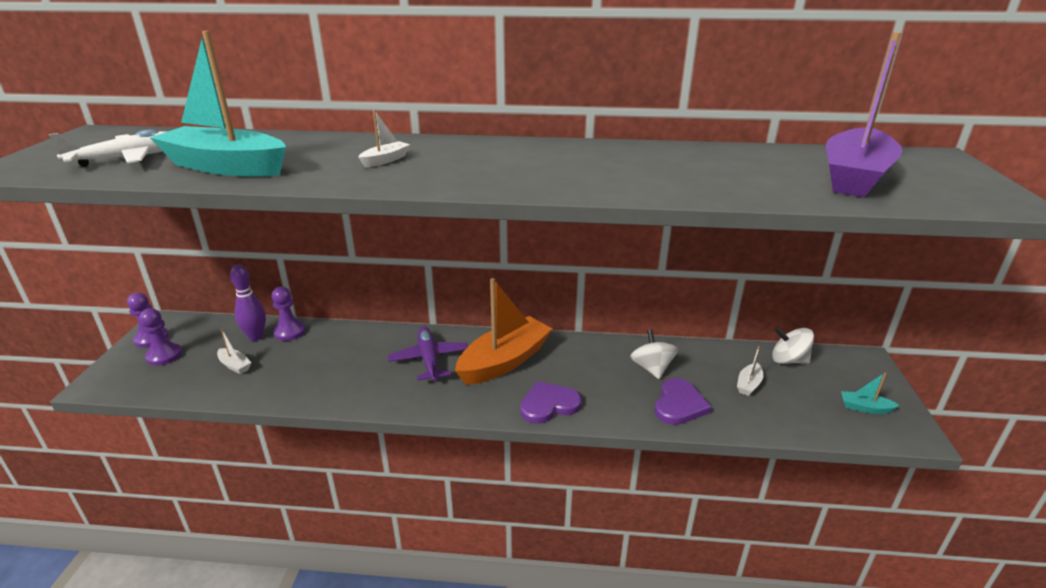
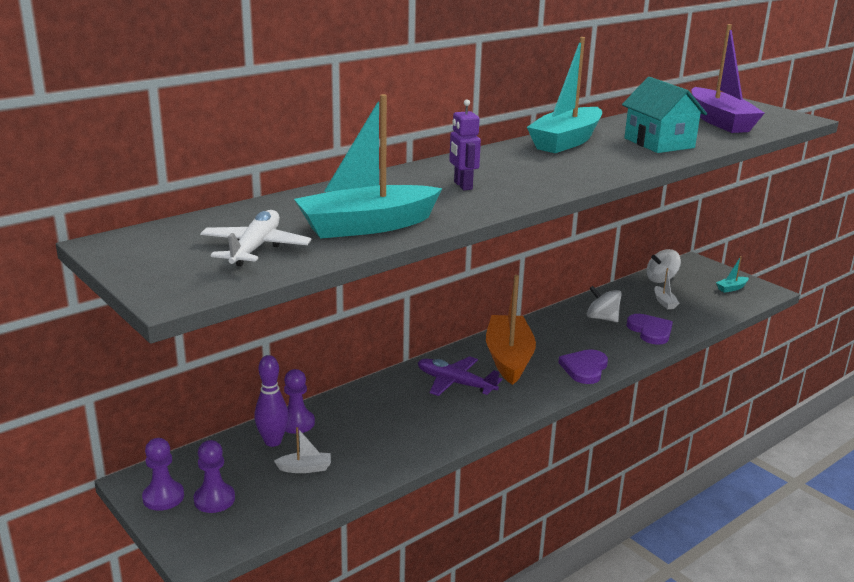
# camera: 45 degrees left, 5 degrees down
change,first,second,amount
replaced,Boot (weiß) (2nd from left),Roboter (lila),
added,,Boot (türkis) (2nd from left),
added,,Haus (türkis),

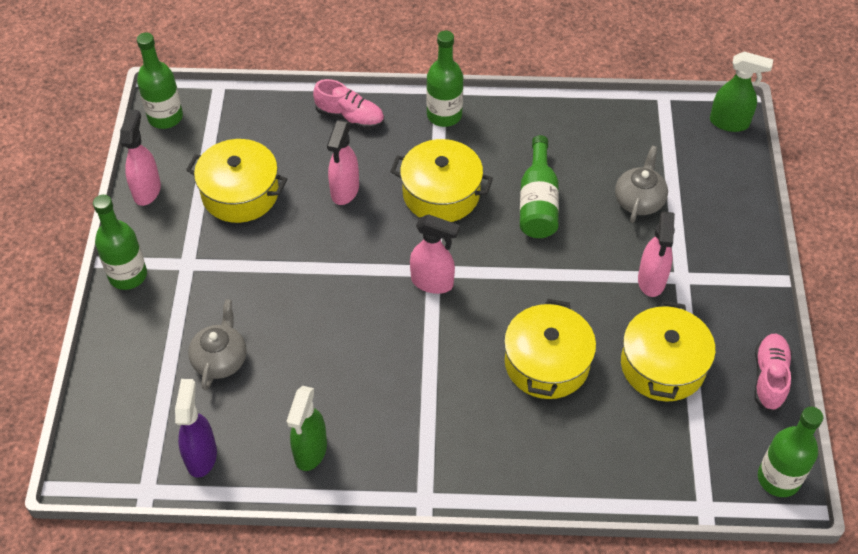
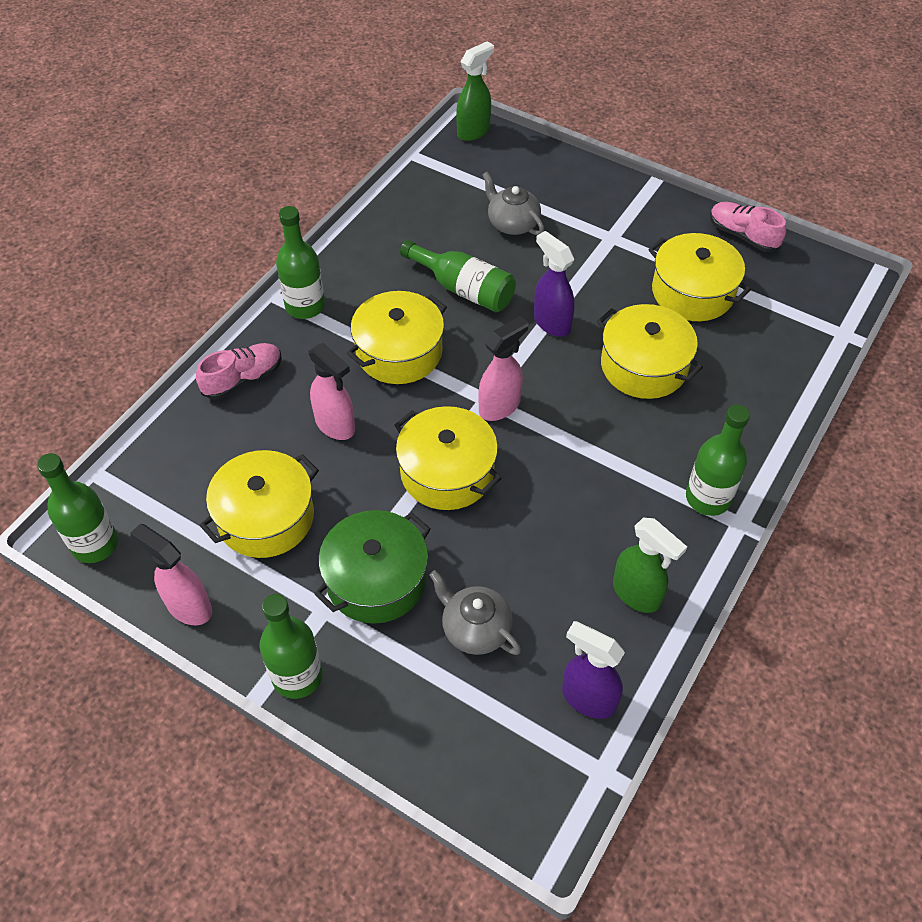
# camera: 60 degrees left, 0 degrees up
change,first,second,amount
removed,Sprühflasche (rosa) (4th from left),,
moved,Flasche (grün) (5th from left),,
added,,Kochtopf (grün),
added,,Kochtopf (gelb) (3rd from left),
added,,Sprühflasche (lila) (1st from left),

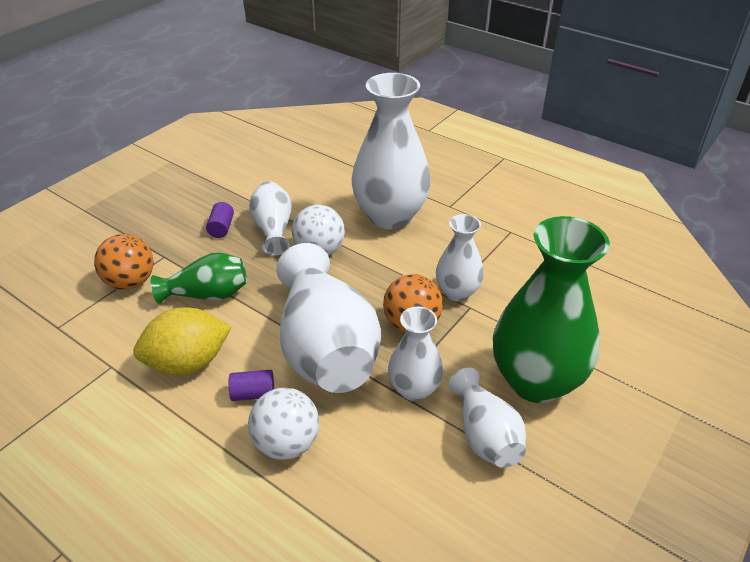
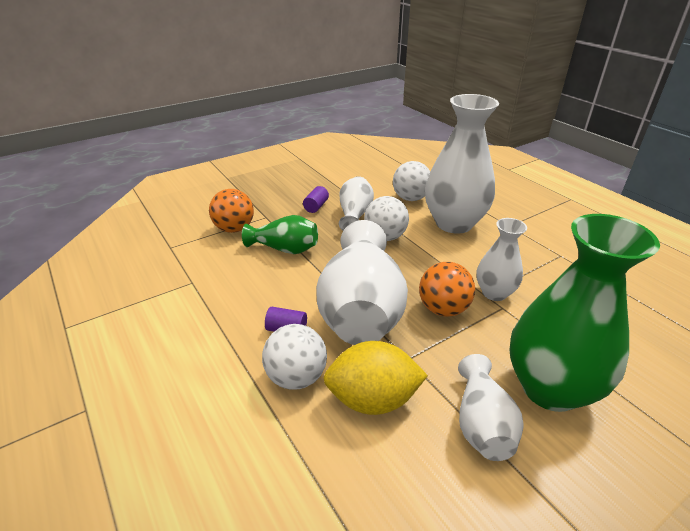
# camera: 20 degrees right, 5 degrees down
change,first,second,amount
moved,Zitrone (gelb),,
removed,Vase (weiß) (4th from left),,
added,,Ball (weiß) (3rd from left),

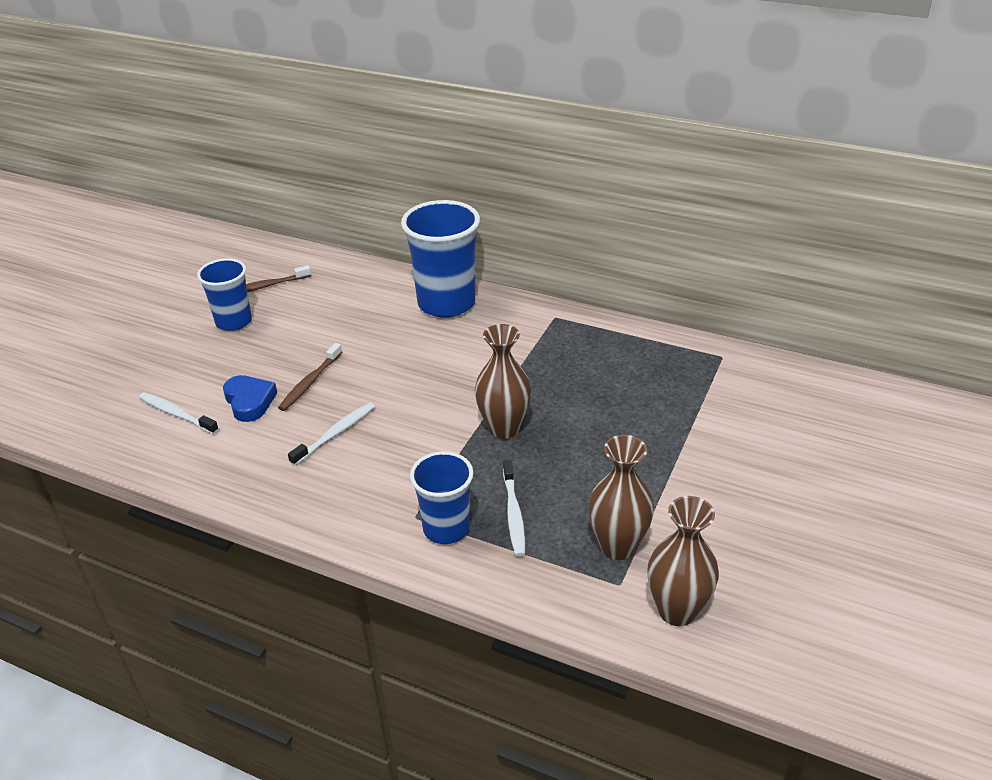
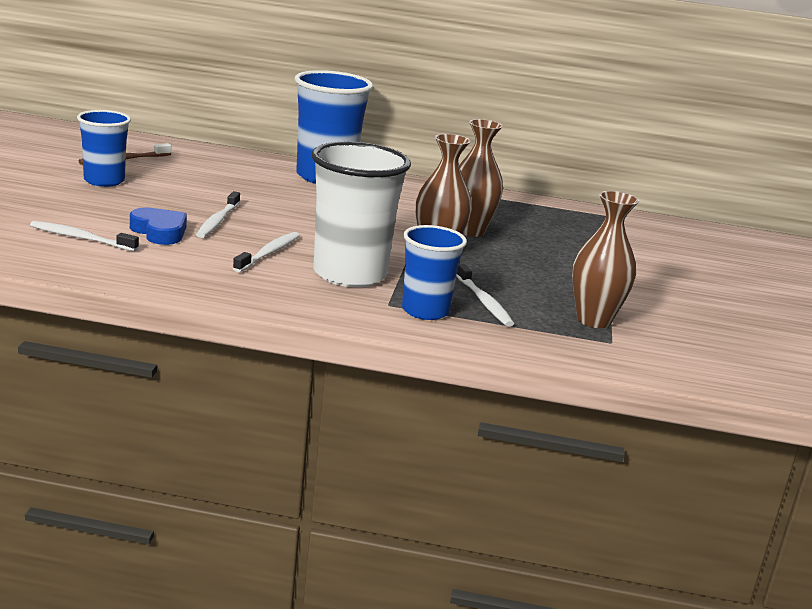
# camera: 20 degrees left, 15 degrees down
change,first,second,amount
recoloured,Zahnbürste (braun) (2nd from left),Zahnbürste (weiß) (2nd from left),
moved,Vase (braun) (3rd from left in the first image),Vase (braun) (2nd from left),
added,,Becher (weiß),

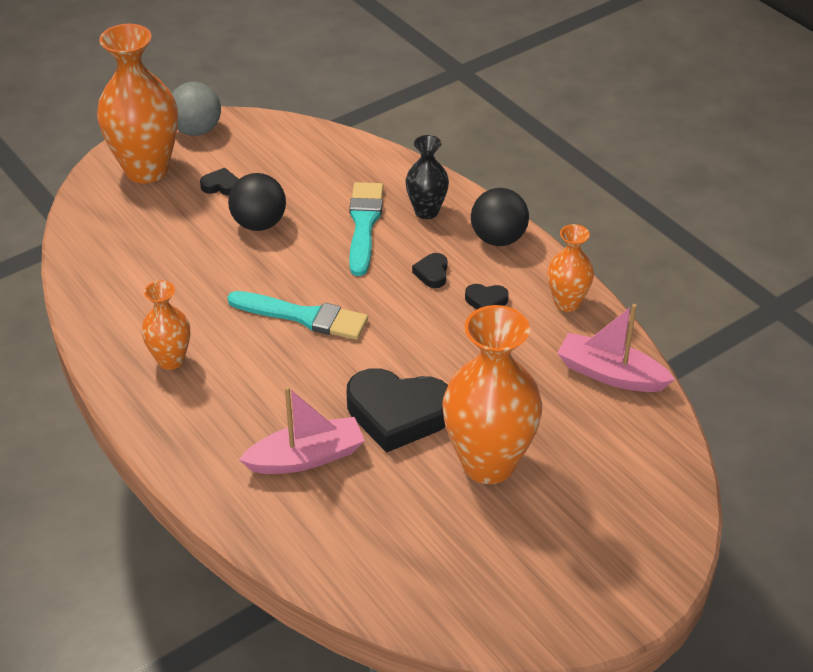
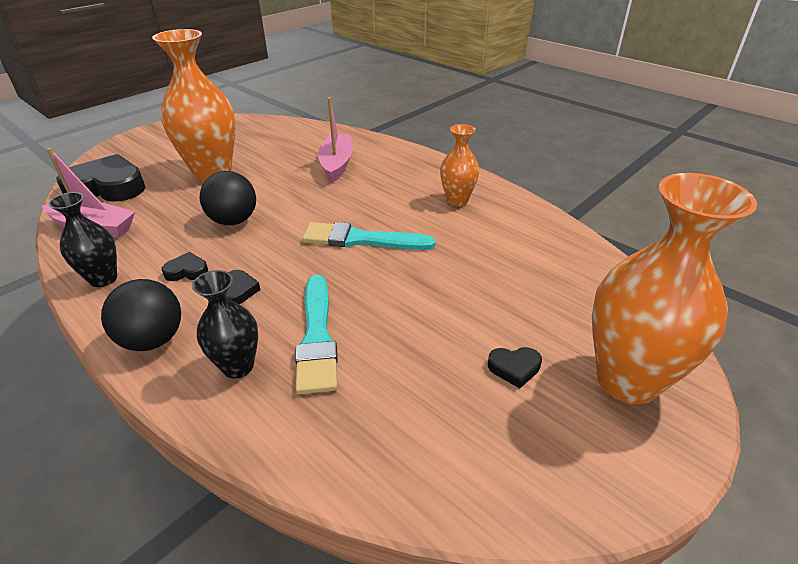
# camera: 170 degrees right, 5 degrees down
change,first,second,amount
removed,Ball (grau),,
moved,Ball (schwarz) (1st from left in the first image),Ball (schwarz) (2nd from left),
turned,Boot (rosa) (1st from left in the first image),Boot (rosa) (2nd from left),120 degrees clockwise
moved,Herz (schwarz) (2nd from left in the first image),Herz (schwarz) (1st from left),
recoloured,Vase (orange) (4th from left),Vase (schwarz) (1st from left),

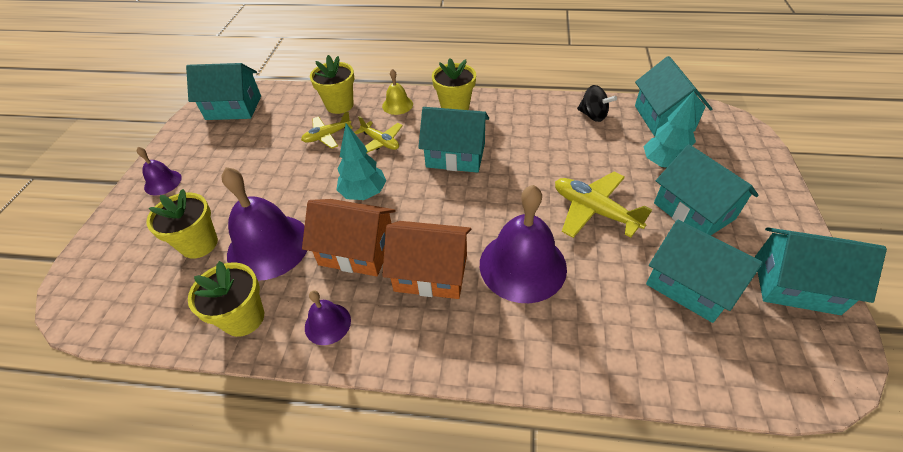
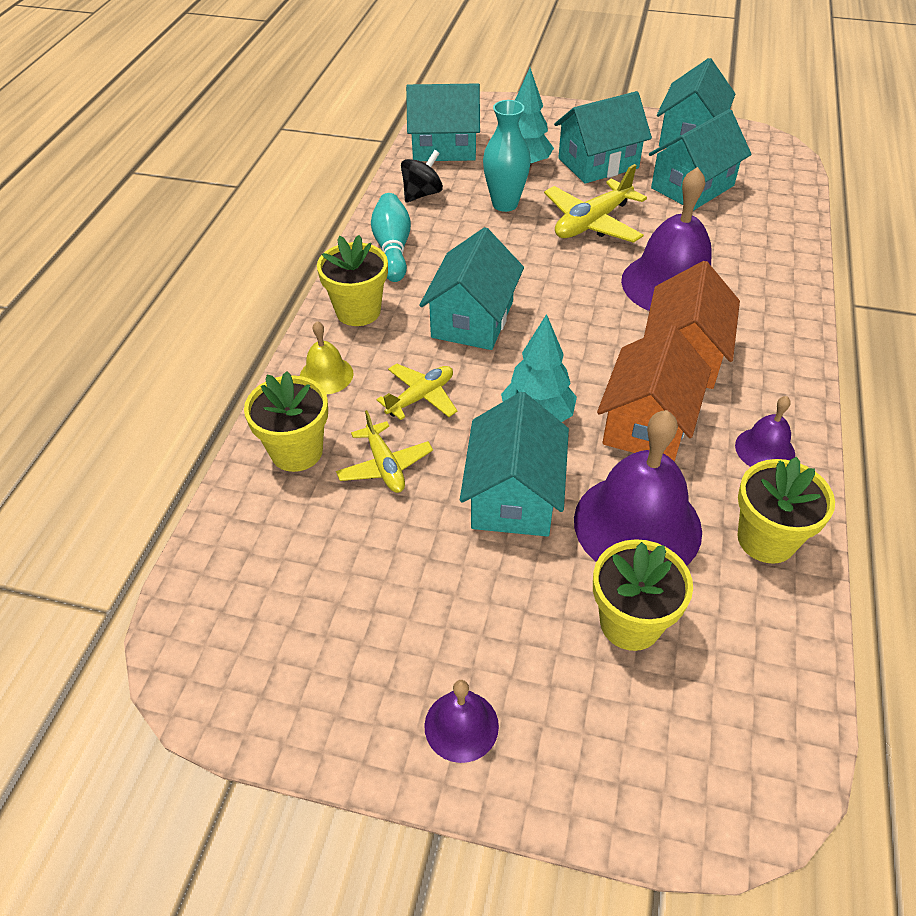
# camera: 85 degrees left, 0 degrees up
change,first,second,amount
moved,Haus (türkis) (1st from left in the first image),Haus (türkis) (3rd from left),
added,,Bowlingkegel (türkis),
added,,Vase (türkis),

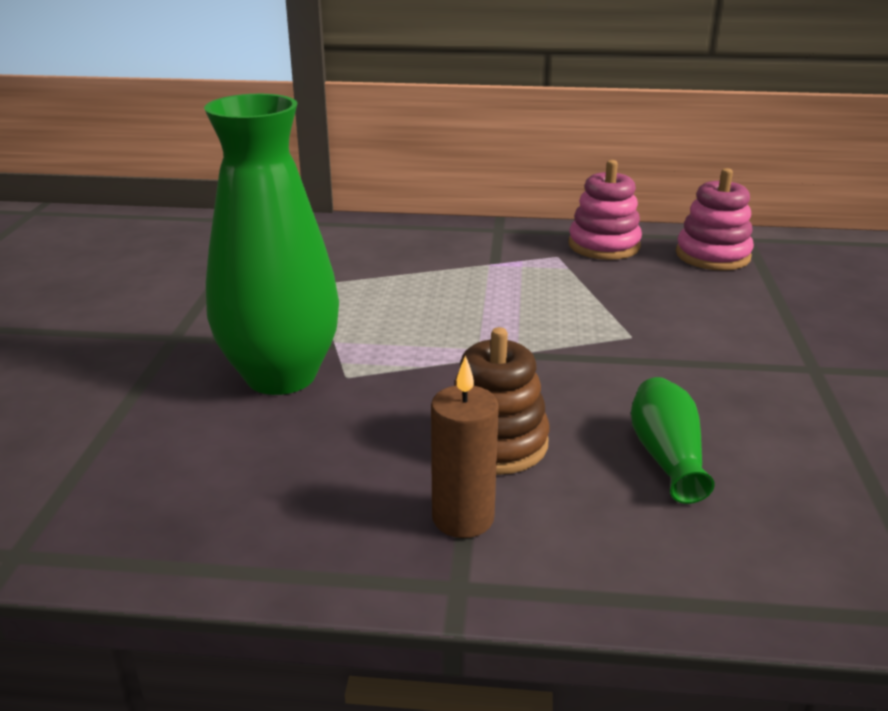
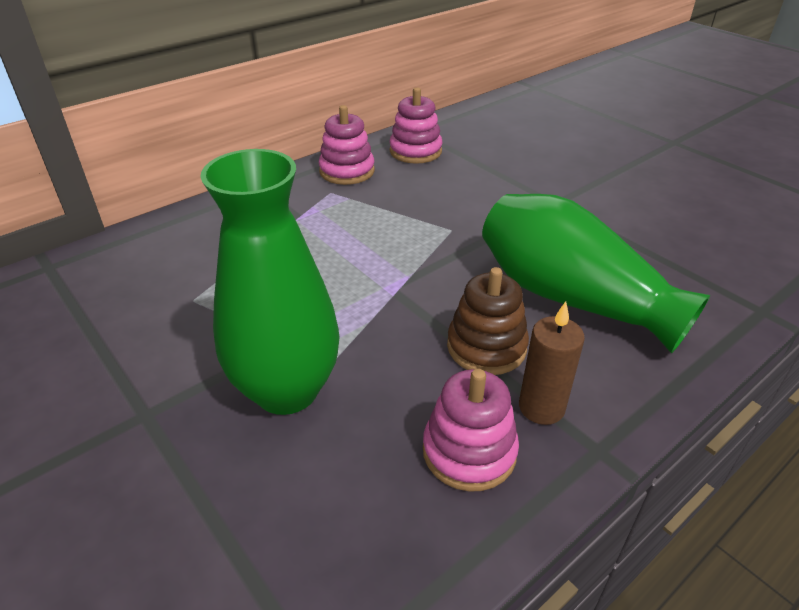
# camera: 45 degrees left, 10 degrees up
change,first,second,amount
resized,Vase (grün) (2nd from left),,x2.19
added,,Stapelspielzeug (rosa) (3rd from left),

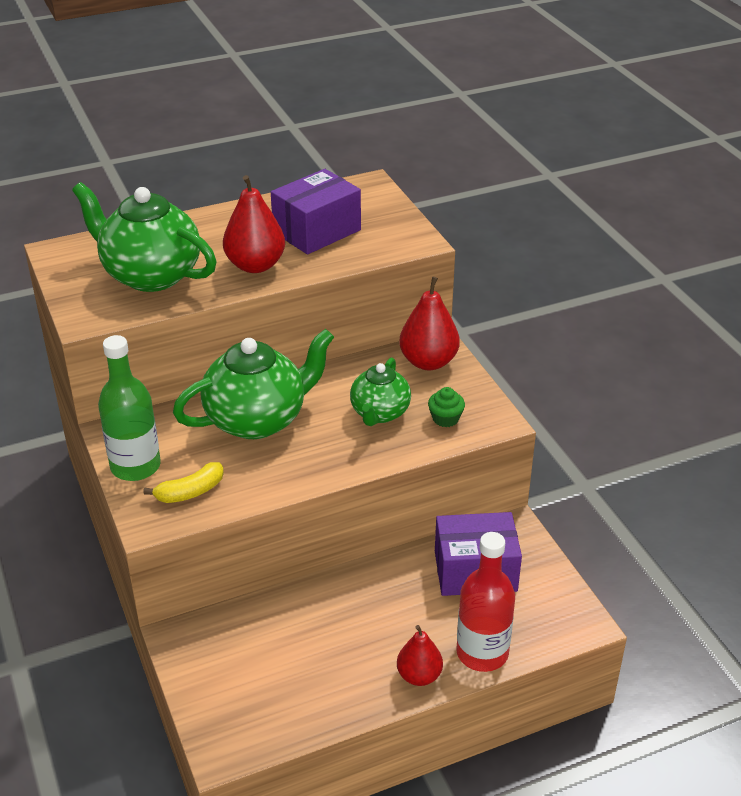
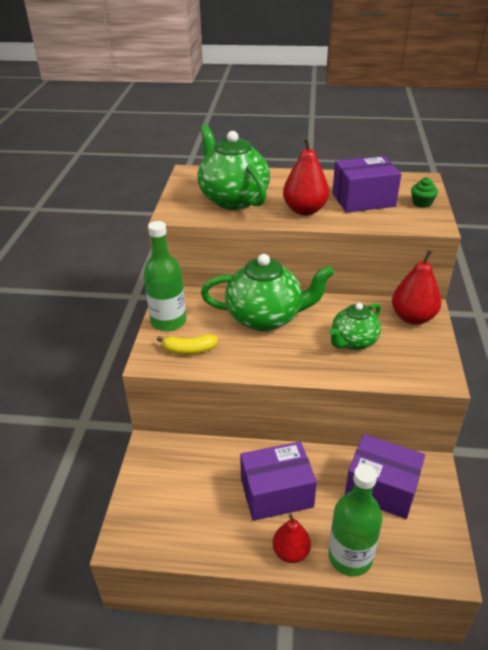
# camera: 30 degrees right, 0 degrees up
change,first,second,amount
moved,Muffin (grün),,
recoloured,Flasche (rot),Flasche (grün) (2nd from left),
added,,Schachtel (lila) (1st from left),

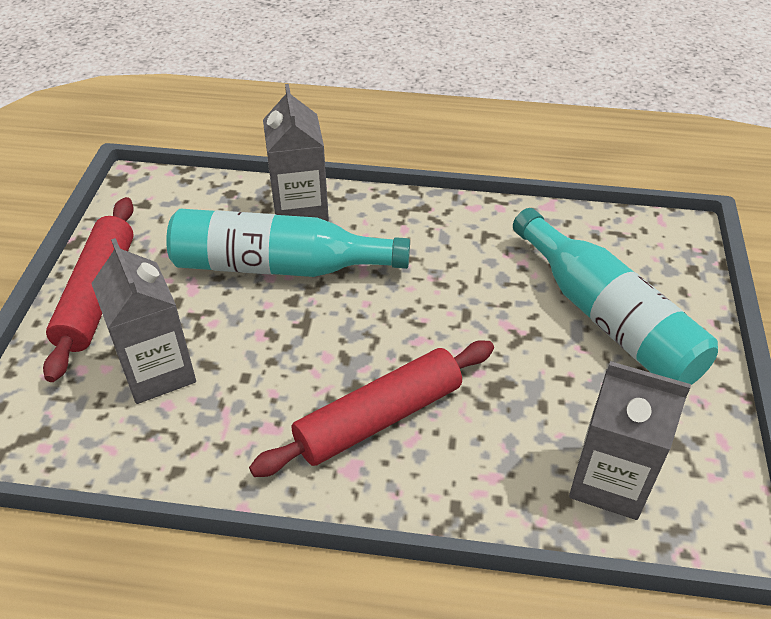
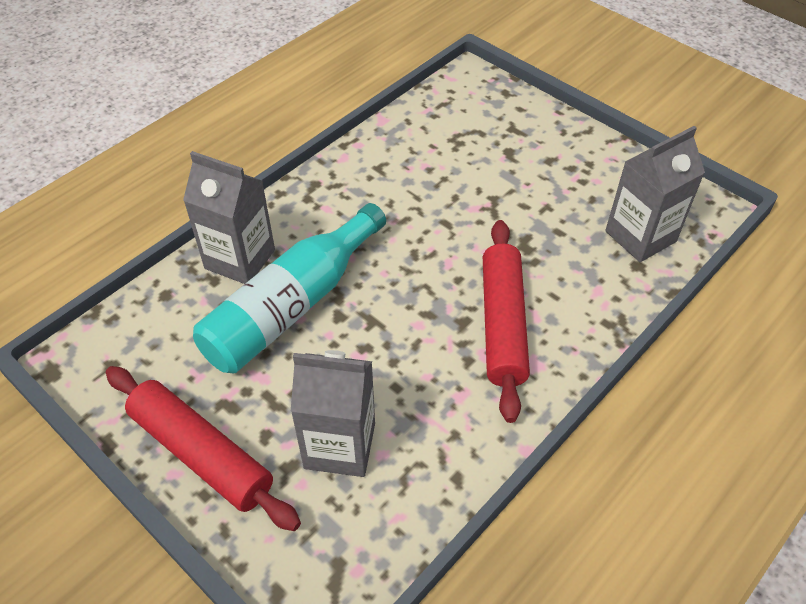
# camera: 55 degrees left, 5 degrees up
change,first,second,amount
removed,Flasche (türkis) (2nd from left),,

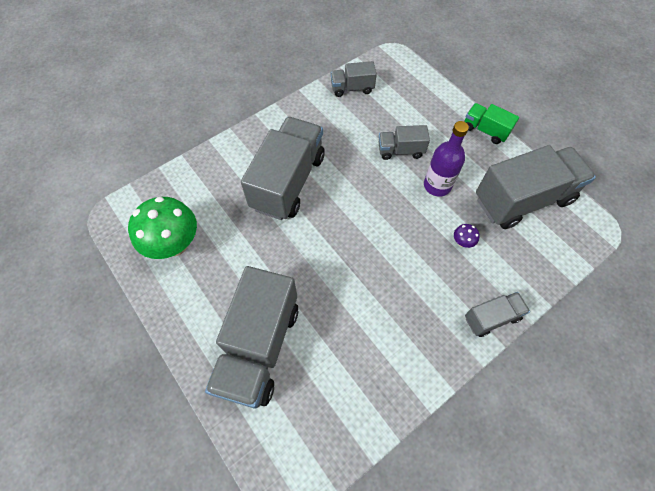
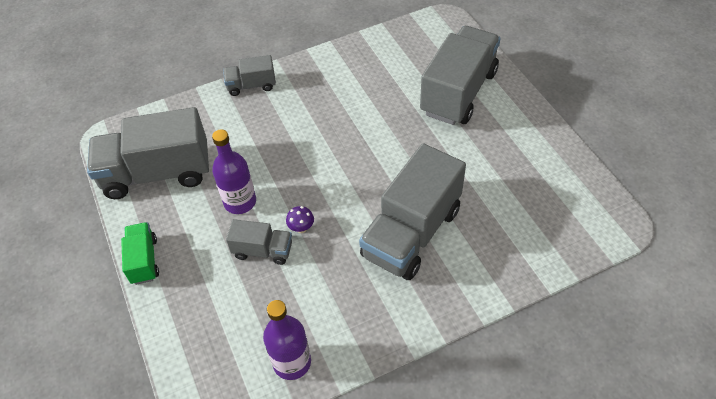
# camera: 165 degrees left, 10 degrees down
change,first,second,amount
removed,Pilz (grün),,
replaced,Lastwagen (grau) (3rd from left),Flasche (lila) (2nd from left),
moved,Pilz (lila),,
turned,Lastwagen (grün),,150 degrees counterclockwise

